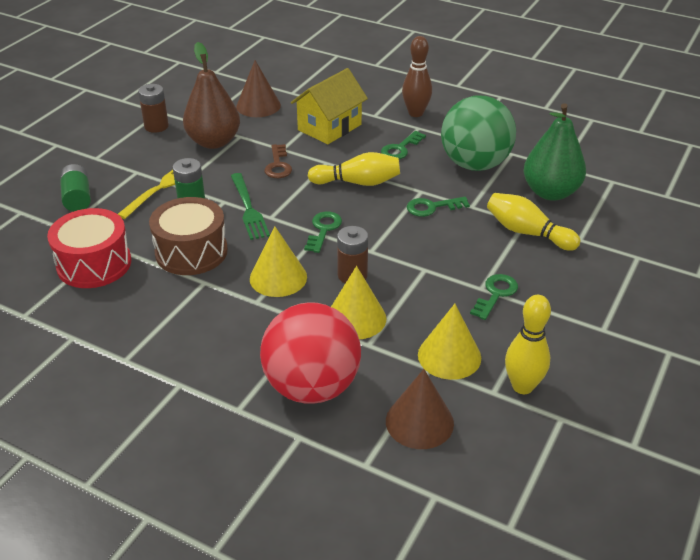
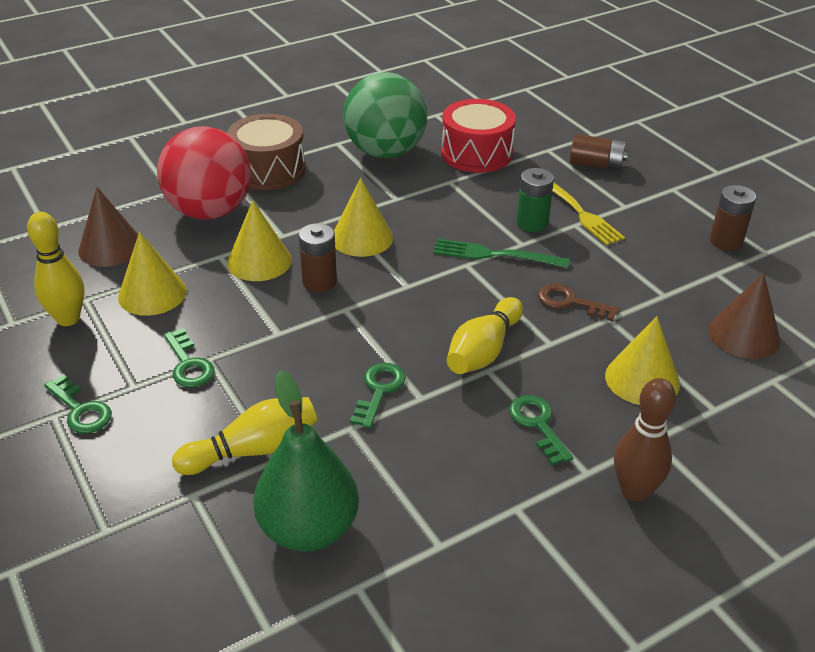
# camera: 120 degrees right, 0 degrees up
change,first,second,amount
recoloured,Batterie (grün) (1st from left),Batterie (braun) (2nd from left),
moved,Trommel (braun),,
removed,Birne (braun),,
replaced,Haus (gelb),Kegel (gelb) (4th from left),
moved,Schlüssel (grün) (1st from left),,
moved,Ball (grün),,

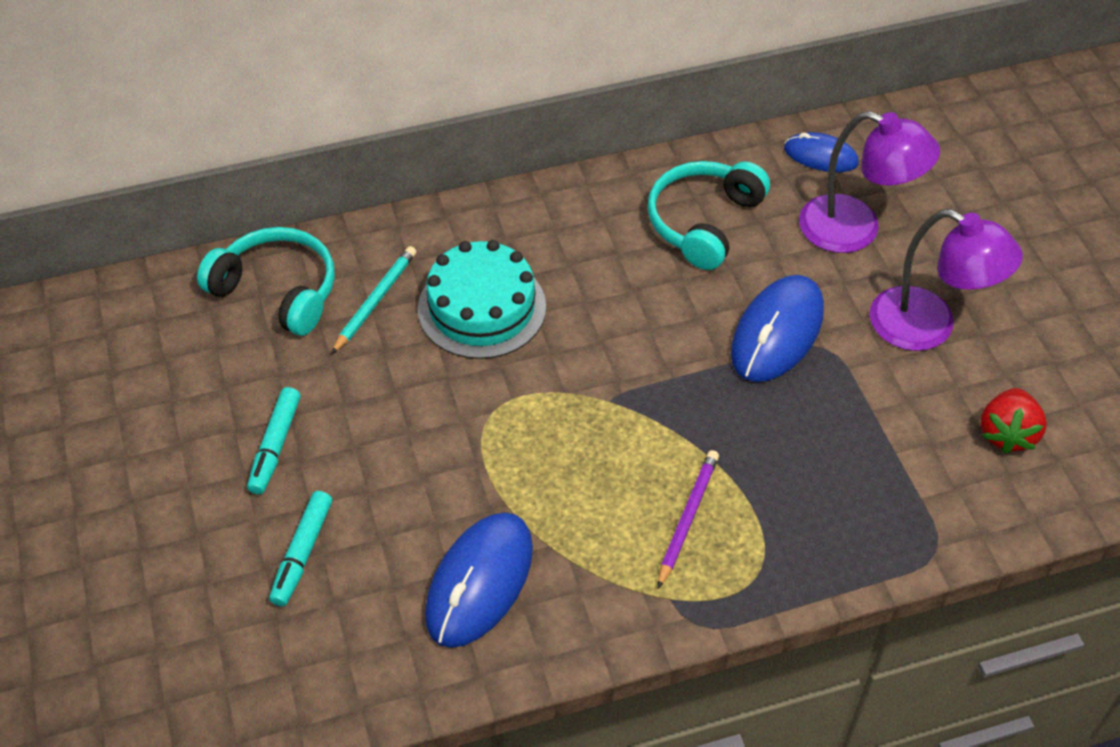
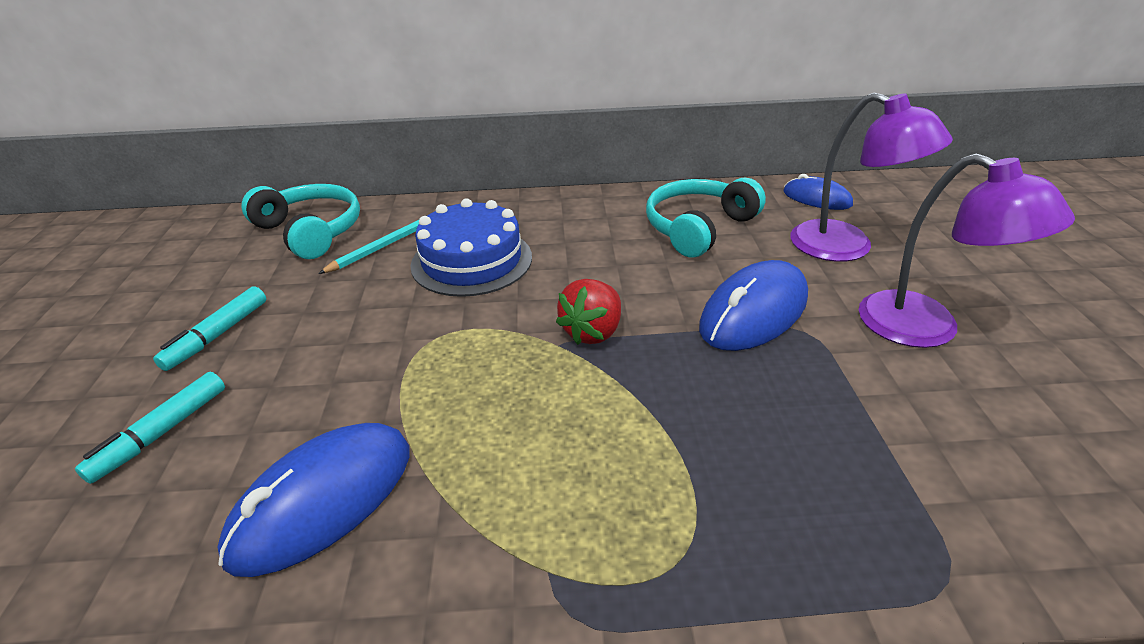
# camera: 15 degrees right, 15 degrees down
change,first,second,amount
recoloured,Kuchen (türkis),Kuchen (blau),
removed,Bleistift (lila),,
moved,Erdbeere (rot),,

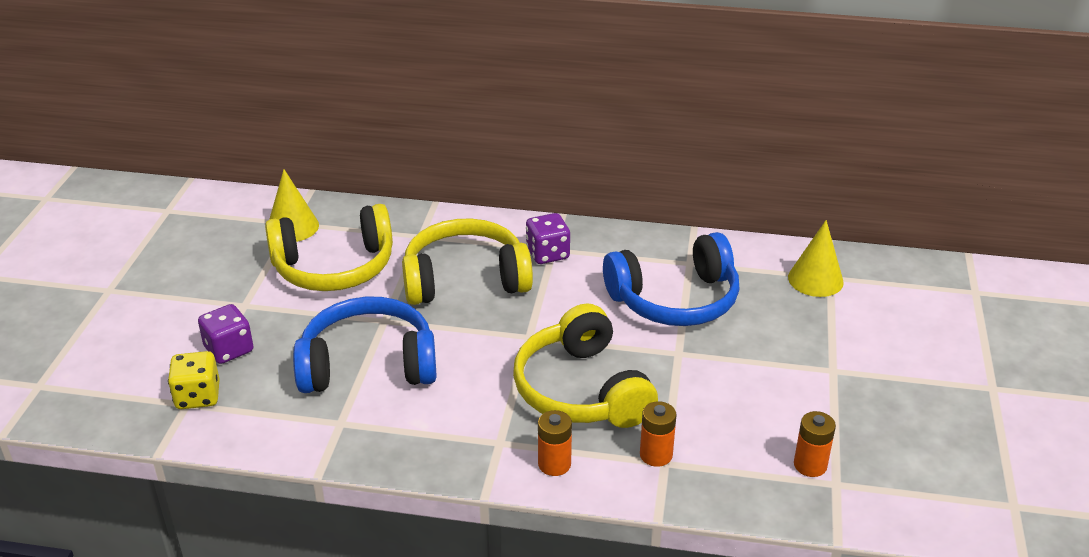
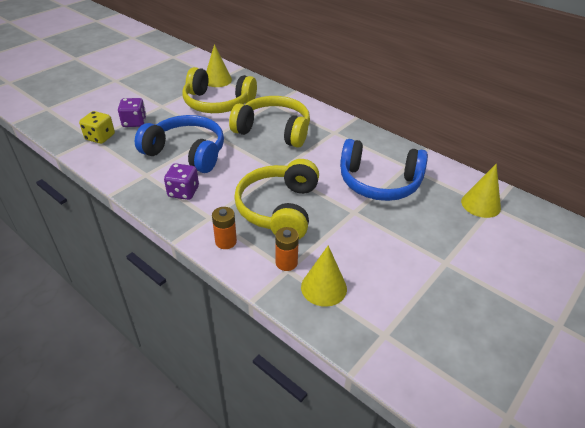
# camera: 30 degrees right, 5 degrees up
change,first,second,amount
moved,Spielwürfel (lila) (2nd from left),,
removed,Batterie (orange) (3rd from left),,
added,,Kegel (gelb) (2nd from left),

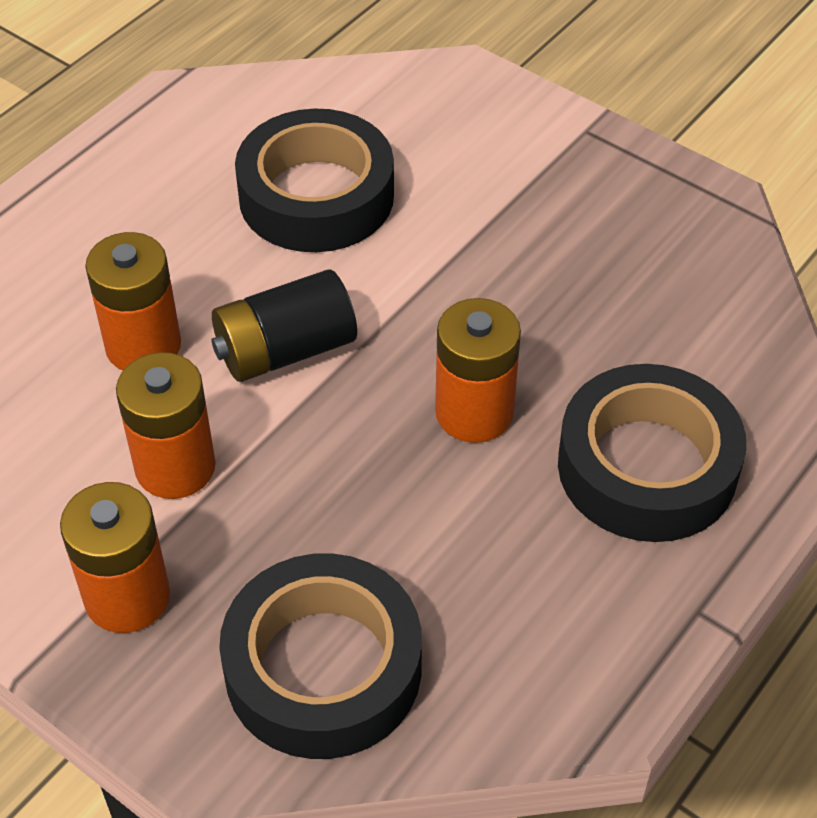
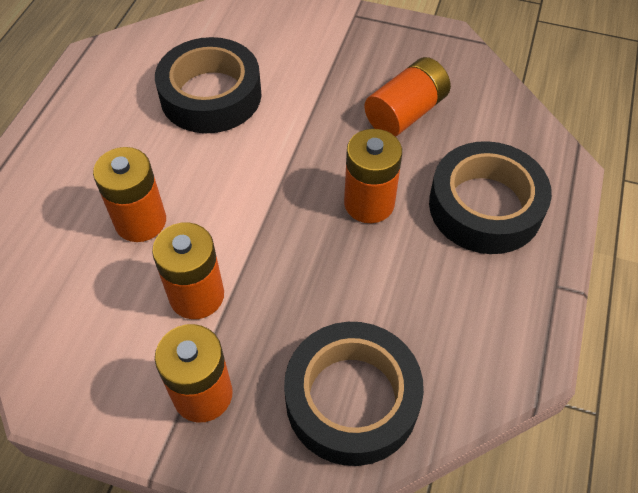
# camera: 20 degrees left, 5 degrees up
change,first,second,amount
removed,Batterie (schwarz),,
added,,Batterie (orange) (5th from left),

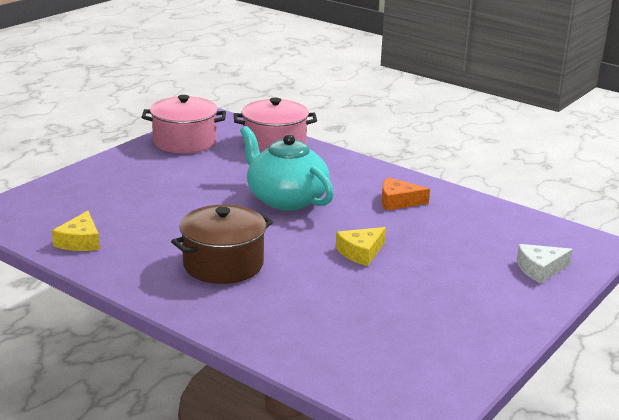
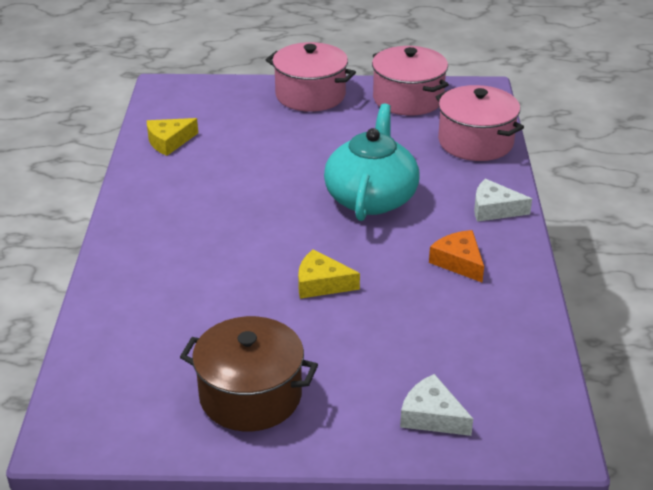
# camera: 55 degrees right, 10 degrees up
change,first,second,amount
moved,Kochtopf (braun),,
added,,Kochtopf (rosa) (1st from left),
added,,Käse (weiß) (2nd from left),

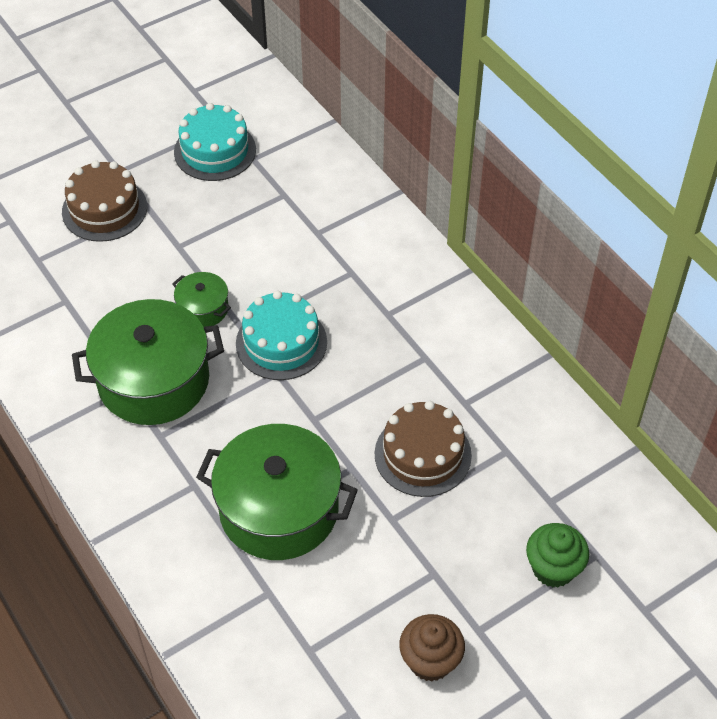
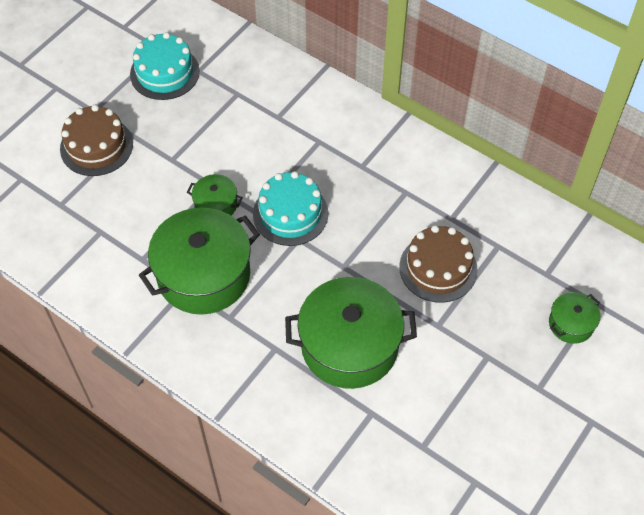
# camera: 20 degrees left, 5 degrees up
change,first,second,amount
removed,Muffin (braun),,
replaced,Muffin (grün),Kochtopf (grün) (4th from left),

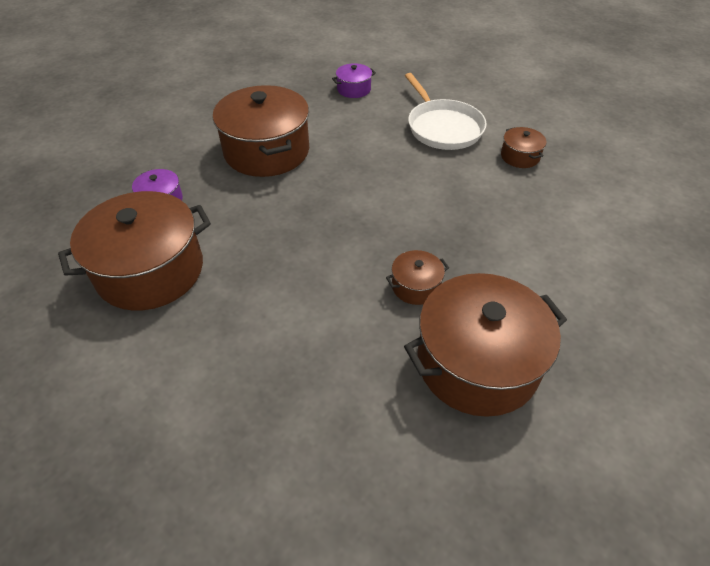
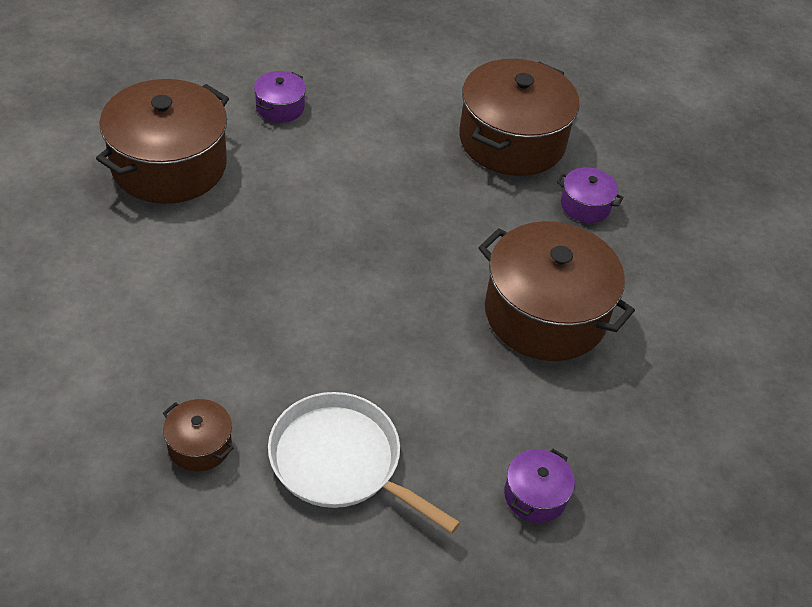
# camera: 145 degrees right, 0 degrees up
change,first,second,amount
removed,Kochtopf (braun) (3rd from left),,
added,,Kochtopf (lila) (1st from left),

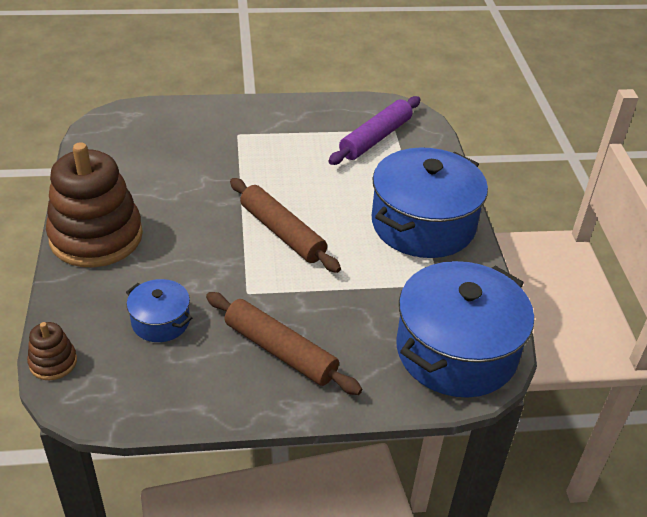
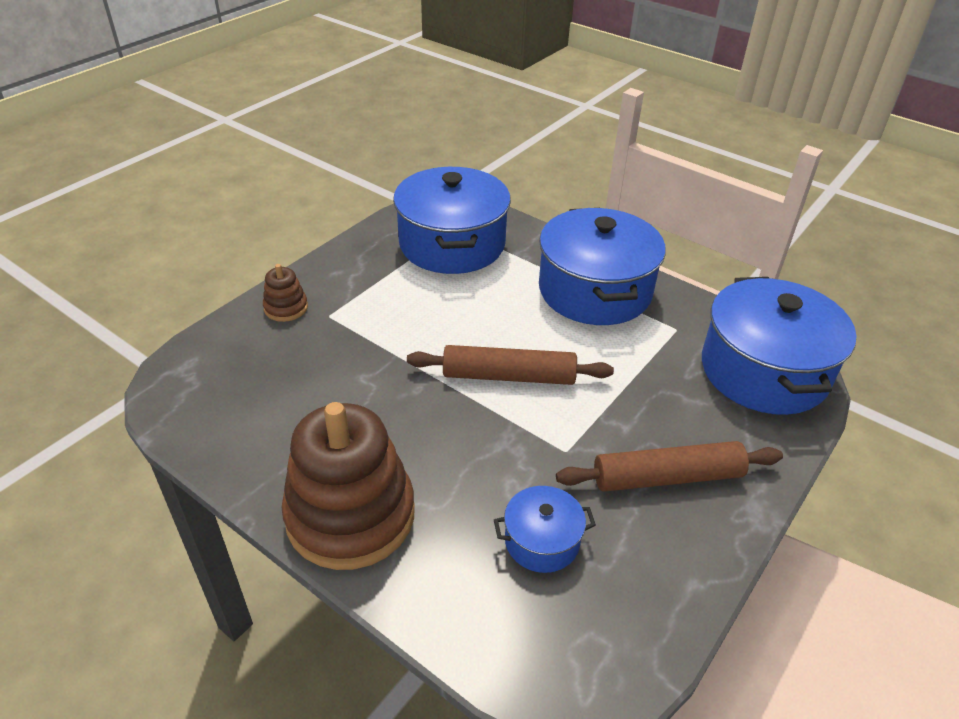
# camera: 45 degrees left, 0 degrees up
change,first,second,amount
moved,Stapelspielzeug (braun) (1st from left),,
replaced,Nudelholz (lila),Kochtopf (blau) (1st from left),

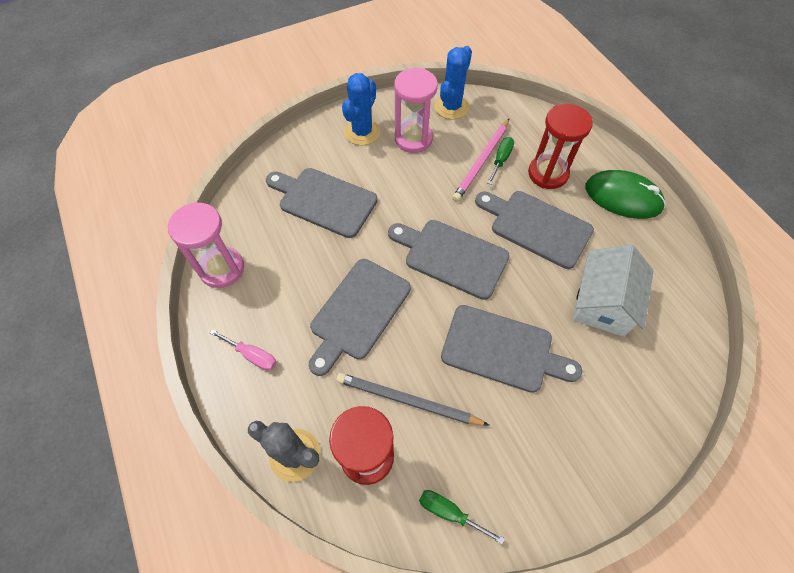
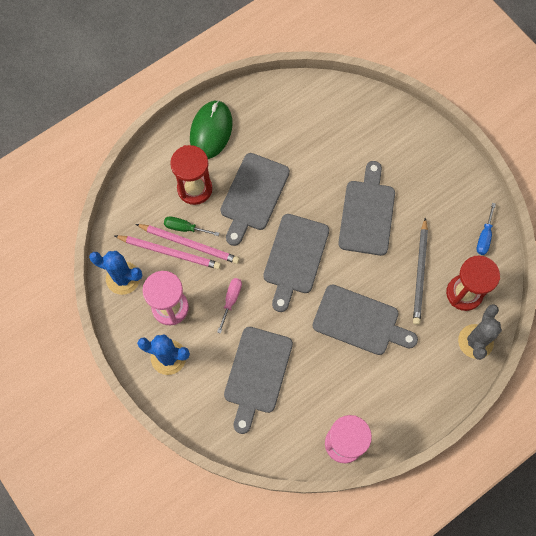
# camera: 100 degrees left, 10 degrees up
change,first,second,amount
moved,Schraubenzieher (rosa),,
recoloured,Schraubenzieher (grün) (1st from left),Schraubenzieher (blau),
removed,Haus (weiß),,
added,,Bleistift (rosa) (1st from left),

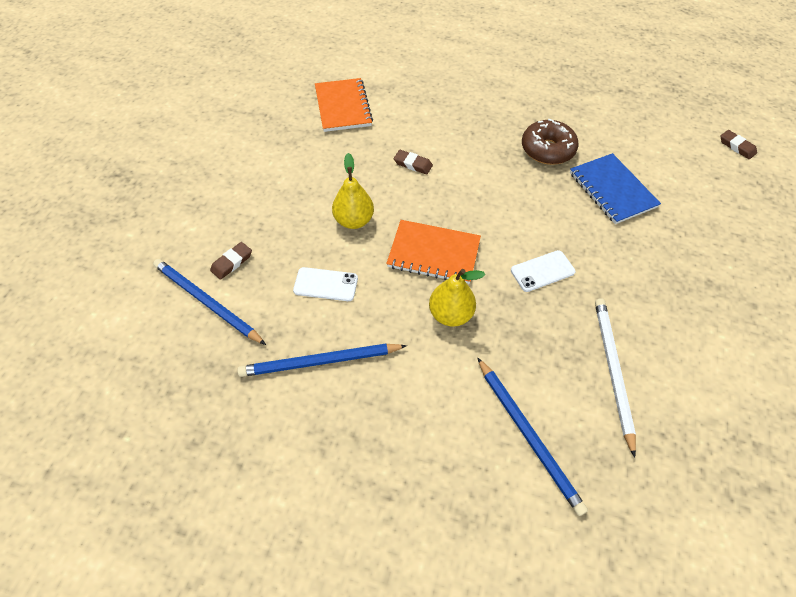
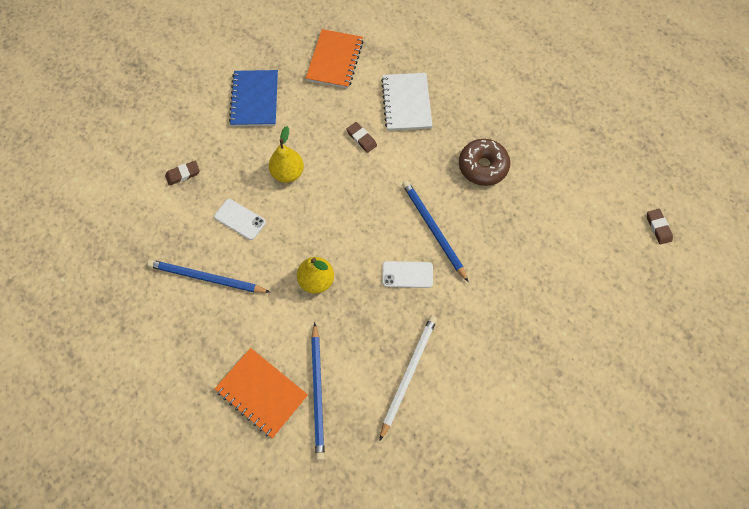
# camera: 25 degrees right, 10 degrees up
change,first,second,amount
moved,Bleistift (blau) (1st from left in the first image),Bleistift (blau) (3rd from left),
moved,Notizbuch (orange) (2nd from left in the first image),Notizbuch (orange) (1st from left),
moved,Notizbuch (blau),,
added,,Notizbuch (weiß),

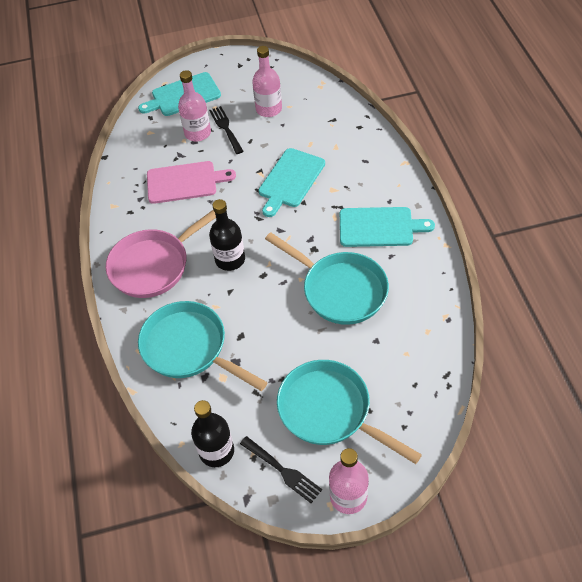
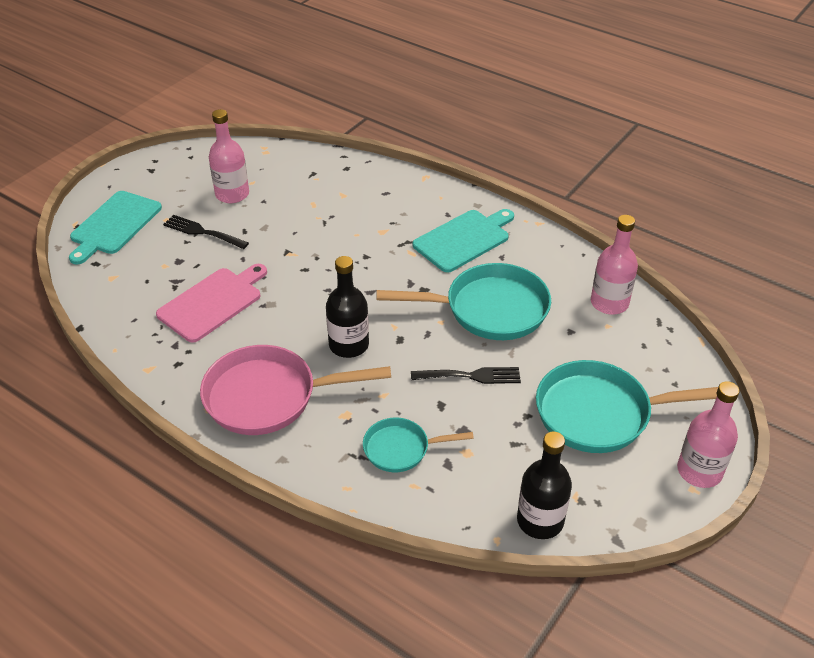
# camera: 45 degrees left, 10 degrees down
change,first,second,amount
turned,Pfanne (rosa),,75 degrees clockwise
resized,Pfanne (türkis) (1st from left),,x0.56
moved,Flasche (rosa) (1st from left in the first image),Flasche (rosa) (2nd from left),
moved,Gabel (schwarz) (2nd from left),,
removed,Schneidebrett (türkis) (2nd from left),,

